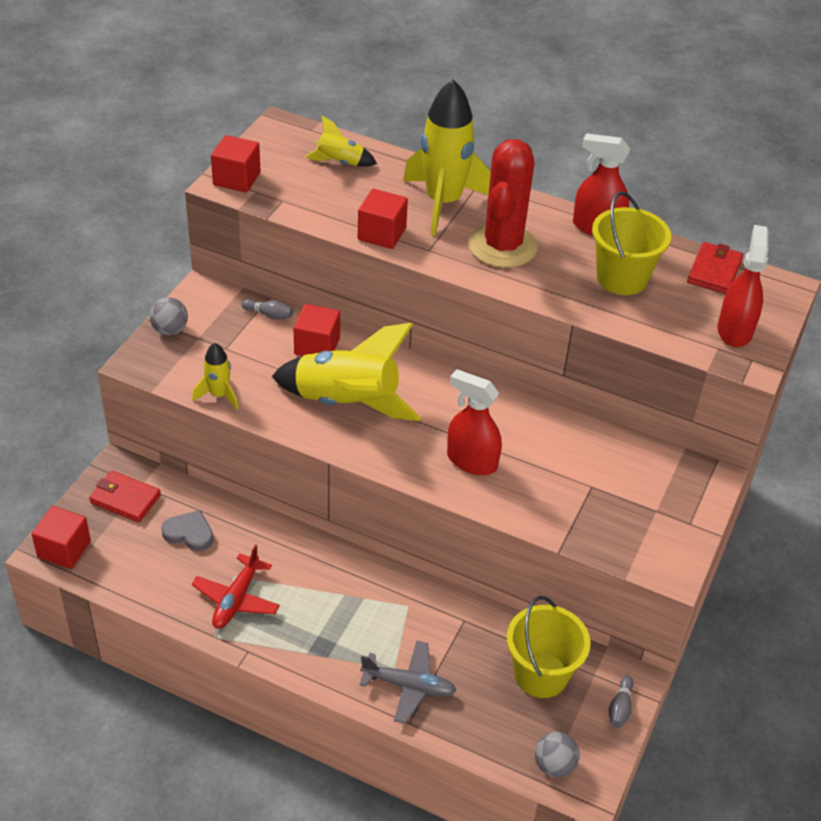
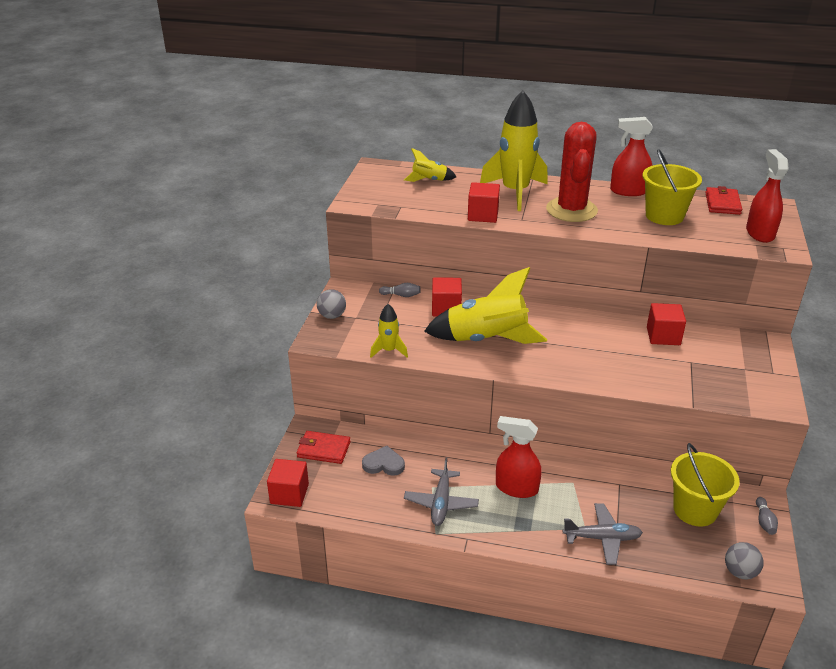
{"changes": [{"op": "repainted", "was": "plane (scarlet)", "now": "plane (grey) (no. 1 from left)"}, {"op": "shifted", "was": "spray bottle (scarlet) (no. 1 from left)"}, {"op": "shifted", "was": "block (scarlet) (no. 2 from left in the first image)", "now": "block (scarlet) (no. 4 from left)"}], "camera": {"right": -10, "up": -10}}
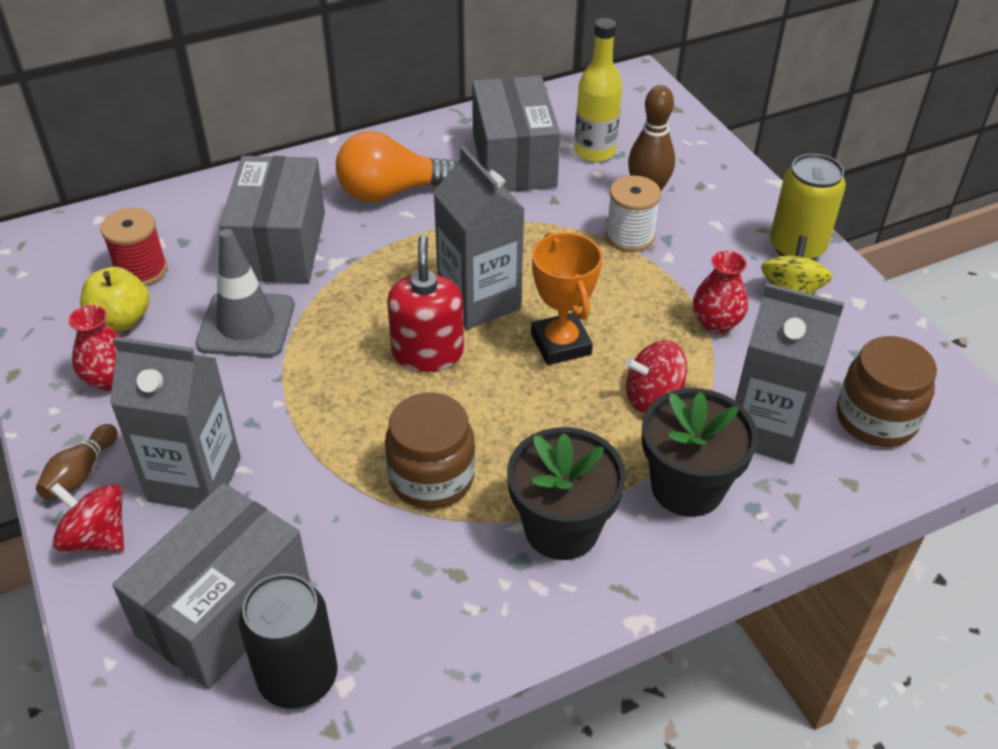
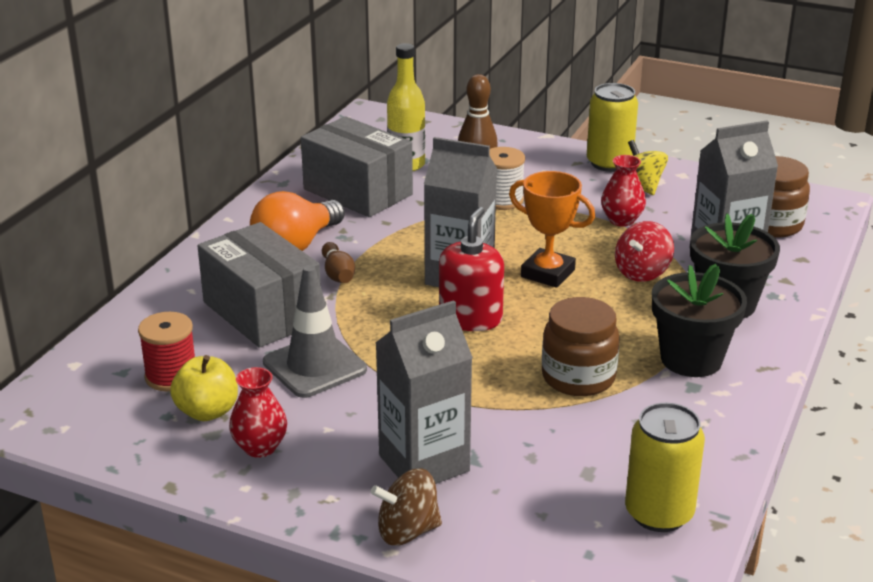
{"changes": [{"op": "shifted", "was": "bowling pin (russet) (no. 1 from left)"}, {"op": "repainted", "was": "toy top (scarlet) (no. 1 from left)", "now": "toy top (russet)"}, {"op": "rotated", "was": "soap dispenser (scarlet)", "clockwise": 60}, {"op": "repainted", "was": "tin (jet-black)", "now": "tin (golden) (no. 2 from left)"}, {"op": "gone", "was": "box (grey) (no. 1 from left)"}], "camera": {"right": -40, "up": -15}}
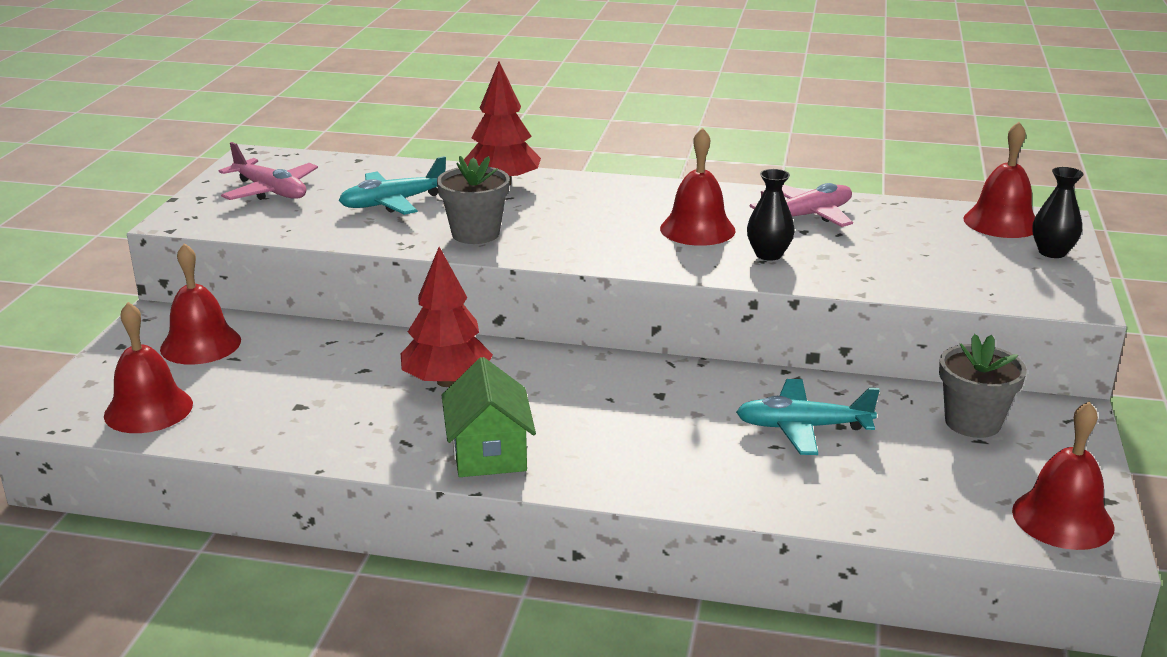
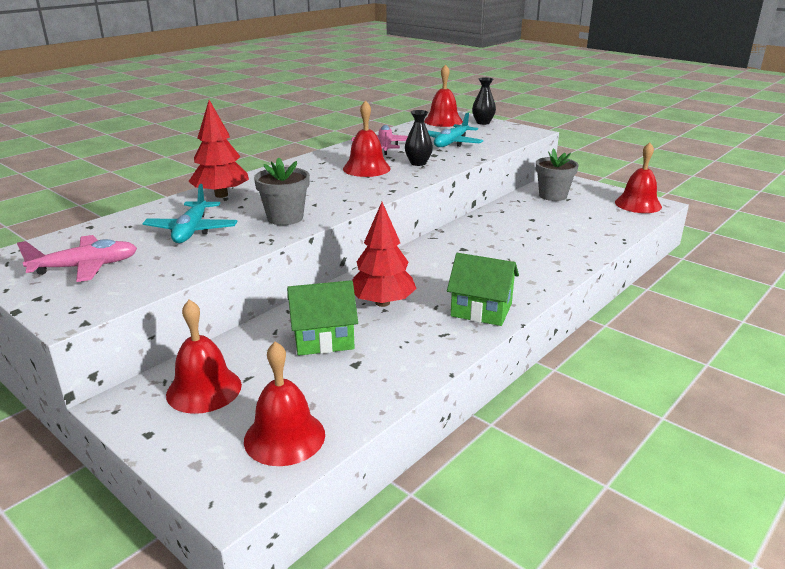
{"changes": [{"op": "new", "now": "house (leaf-green) (no. 1 from left)"}, {"op": "shifted", "was": "plane (aqua) (no. 2 from left)"}], "camera": {"right": -60, "up": 0}}
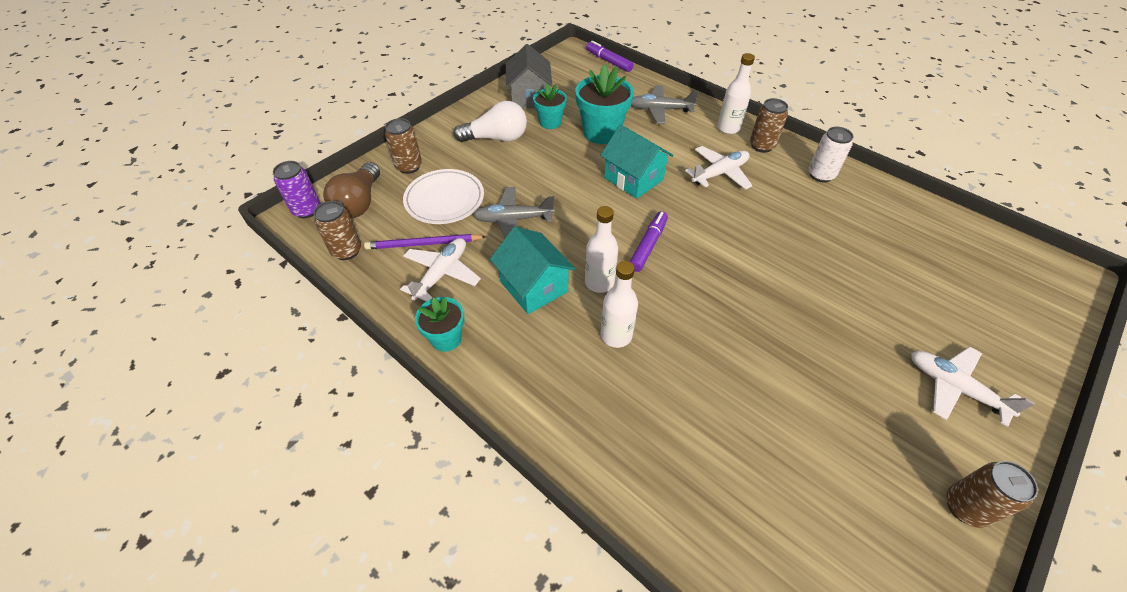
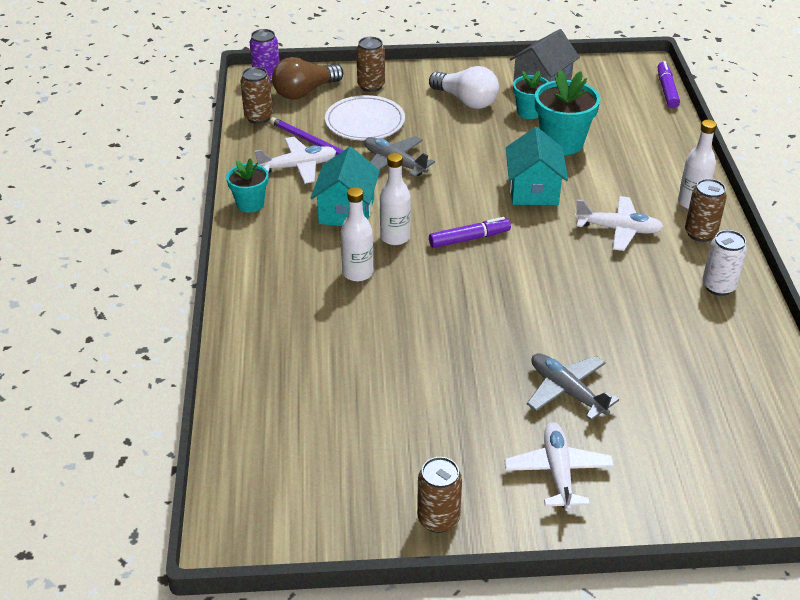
{"changes": [{"op": "shifted", "was": "plane (grey) (no. 2 from left)"}], "camera": {"right": 45, "up": -10}}
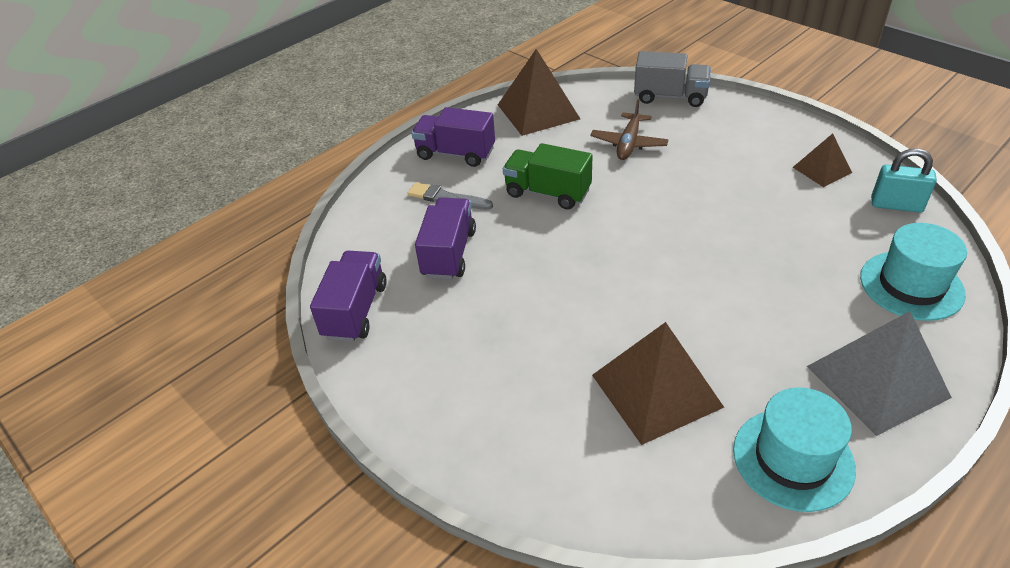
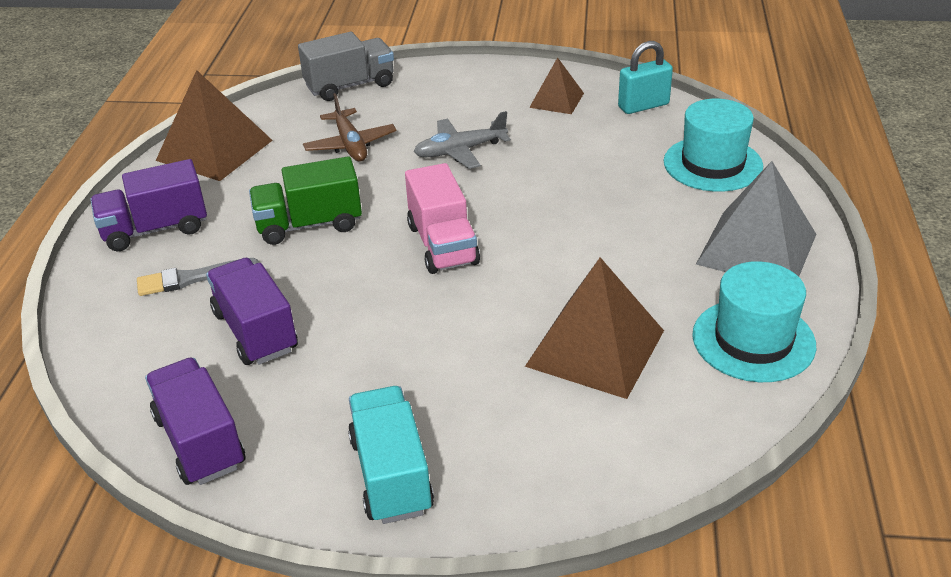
{"changes": [{"op": "new", "now": "lorry (aqua)"}, {"op": "new", "now": "lorry (rose-pink)"}, {"op": "new", "now": "plane (grey)"}], "camera": {"right": -40, "up": -5}}
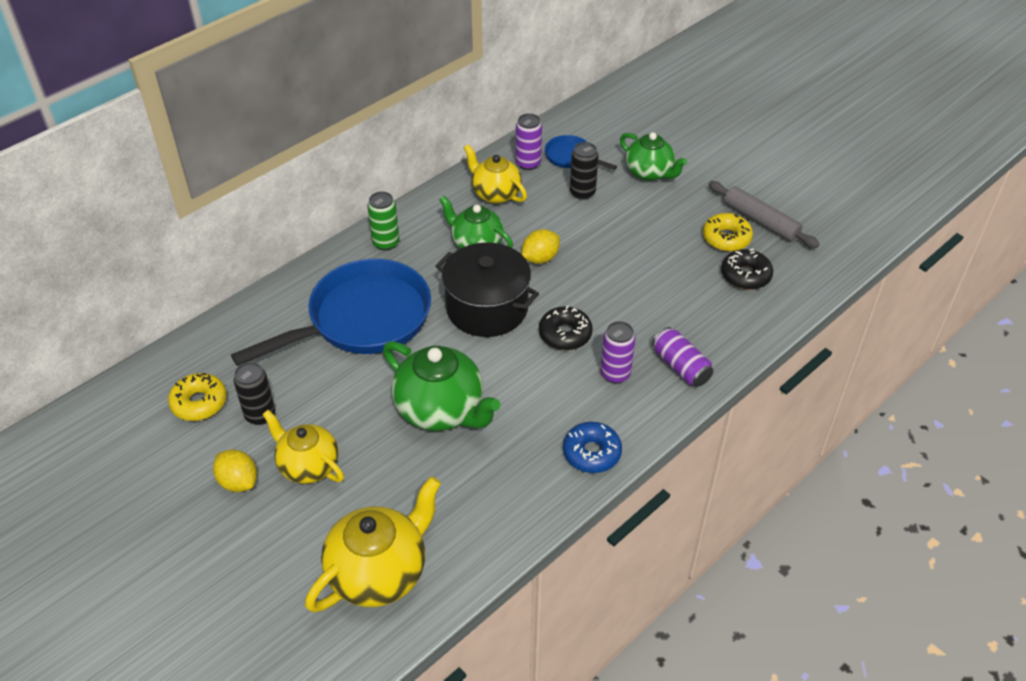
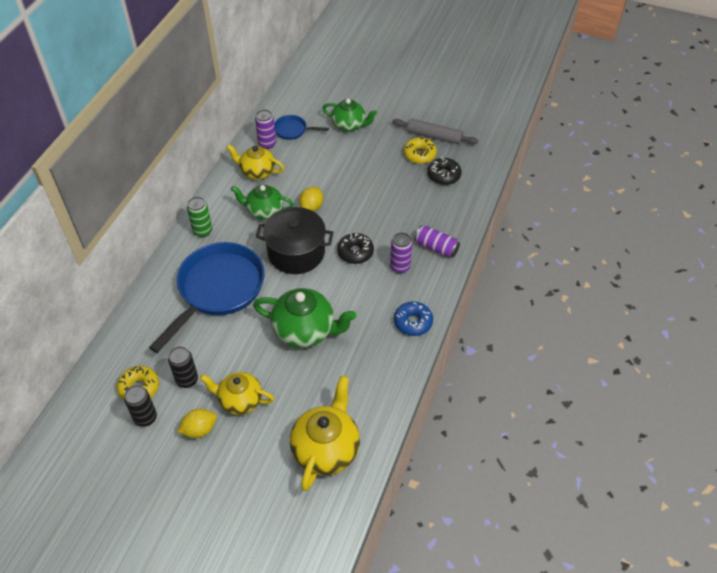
{"changes": [{"op": "shifted", "was": "tin (jet-black) (no. 2 from left in the first image)", "now": "tin (jet-black) (no. 1 from left)"}, {"op": "rotated", "was": "toy lemon (golden) (no. 1 from left)", "clockwise": -45}], "camera": {"right": -25, "up": 5}}
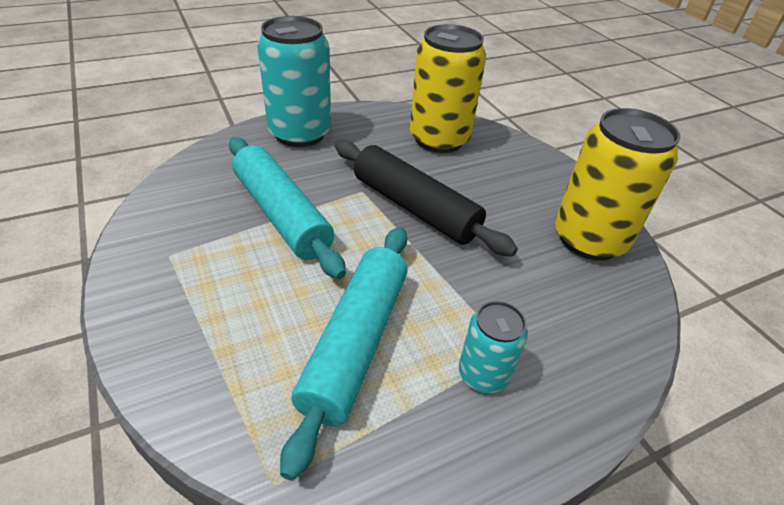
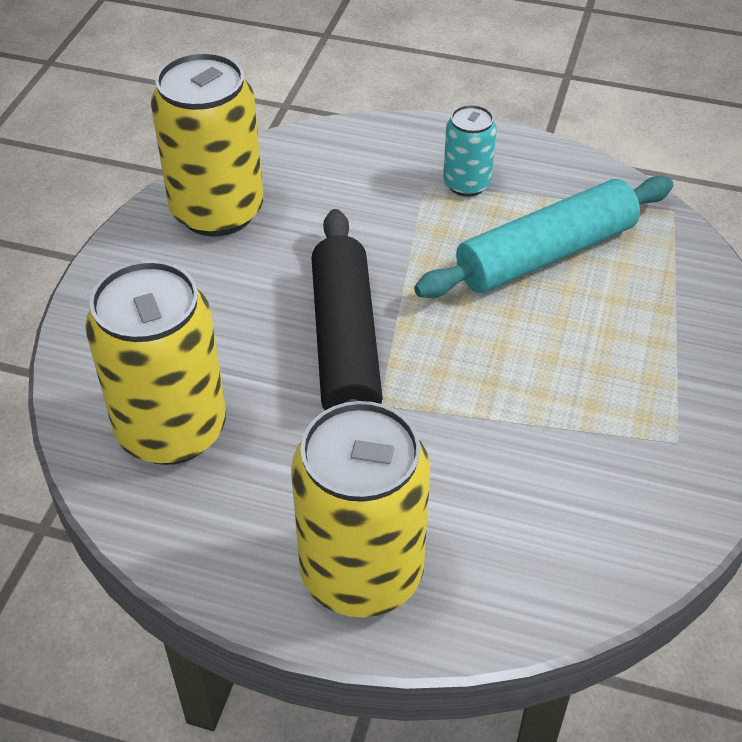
{"changes": [{"op": "repainted", "was": "tin (aqua) (no. 1 from left)", "now": "tin (golden) (no. 3 from left)"}, {"op": "gone", "was": "pastry roller (aqua) (no. 1 from left)"}], "camera": {"right": -135, "up": 5}}
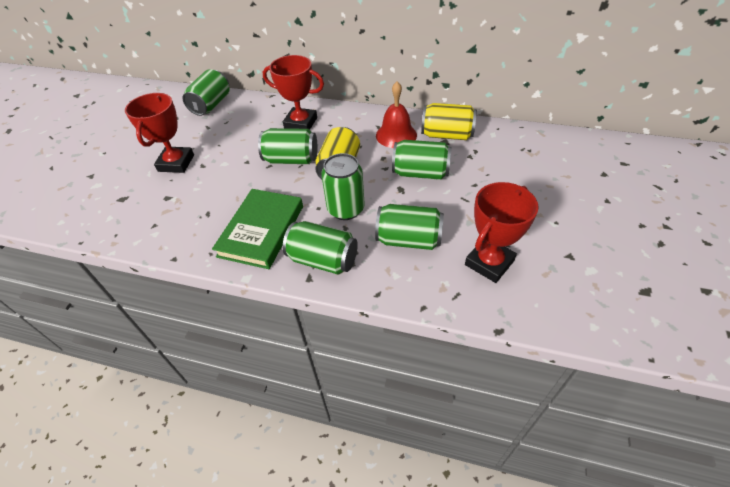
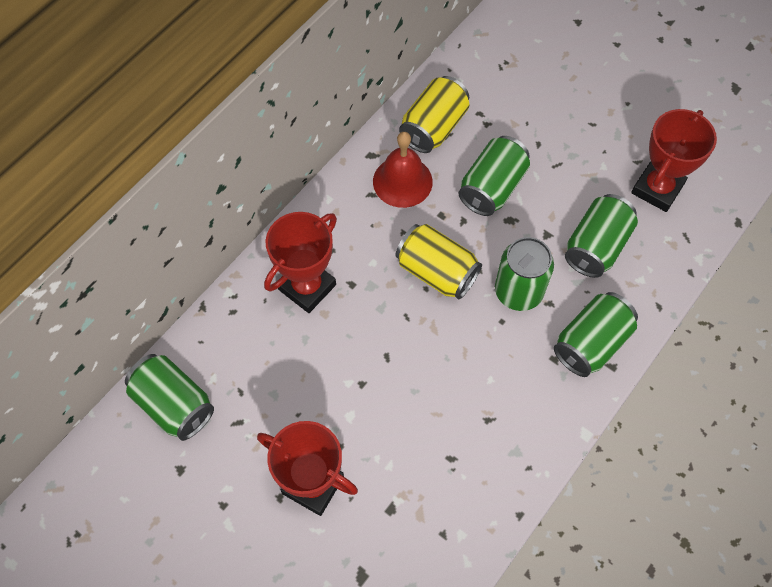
{"changes": [{"op": "rotated", "was": "award cup (scarlet) (no. 3 from left)", "clockwise": 60}, {"op": "gone", "was": "book (leaf-green)"}, {"op": "gone", "was": "tin (leaf-green) (no. 2 from left)"}], "camera": {"right": -70, "up": 15}}
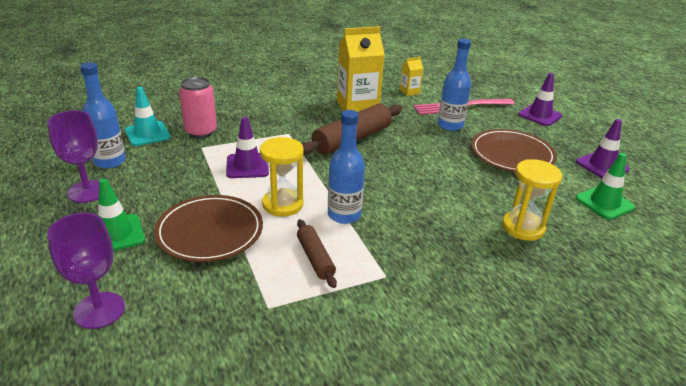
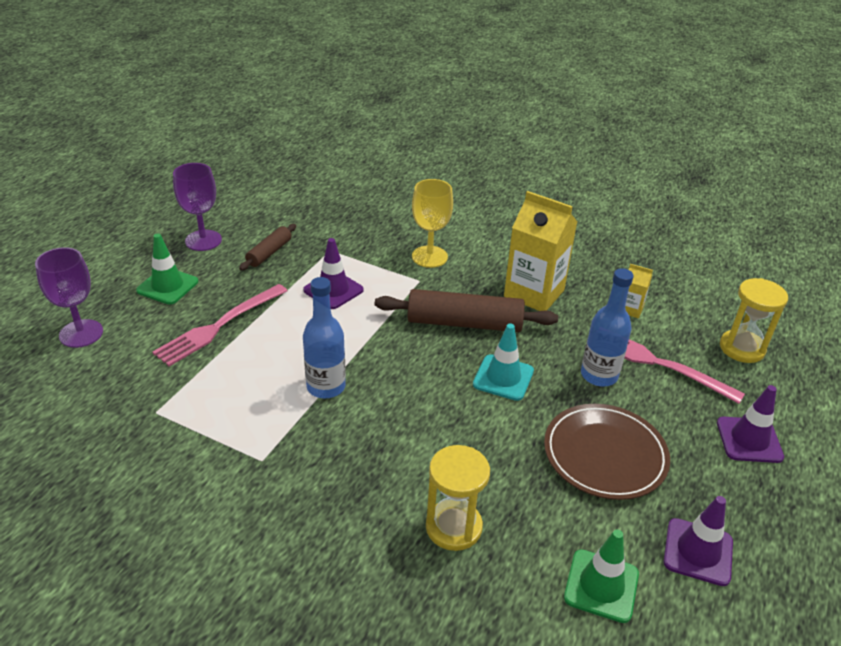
{"changes": [{"op": "swapped", "was": "dinner plate (russet) (no. 1 from left)", "now": "table fork (rose-pink) (no. 1 from left)"}, {"op": "shifted", "was": "pastry roller (russet) (no. 1 from left)"}, {"op": "new", "now": "wine glass (golden)"}, {"op": "shifted", "was": "traffic cone (aqua)"}, {"op": "shifted", "was": "sand timer (golden) (no. 1 from left in the first image)", "now": "sand timer (golden) (no. 2 from left)"}, {"op": "gone", "was": "flask (blue) (no. 1 from left)"}, {"op": "gone", "was": "tin (rose-pink)"}], "camera": {"right": 50, "up": 5}}
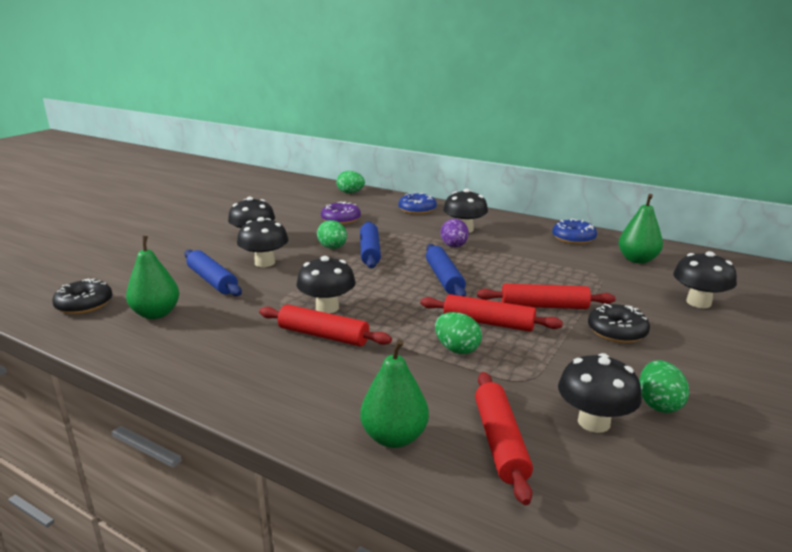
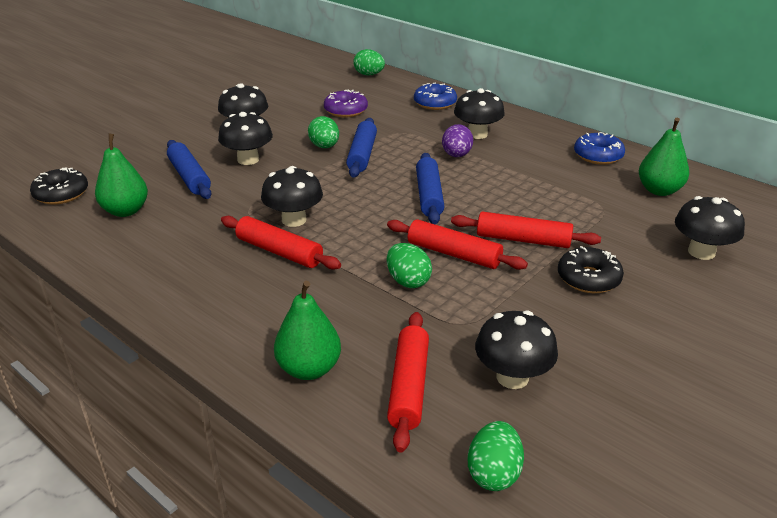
{"changes": [{"op": "shifted", "was": "toy egg (leaf-green) (no. 4 from left)"}], "camera": {"right": 10, "up": 10}}
